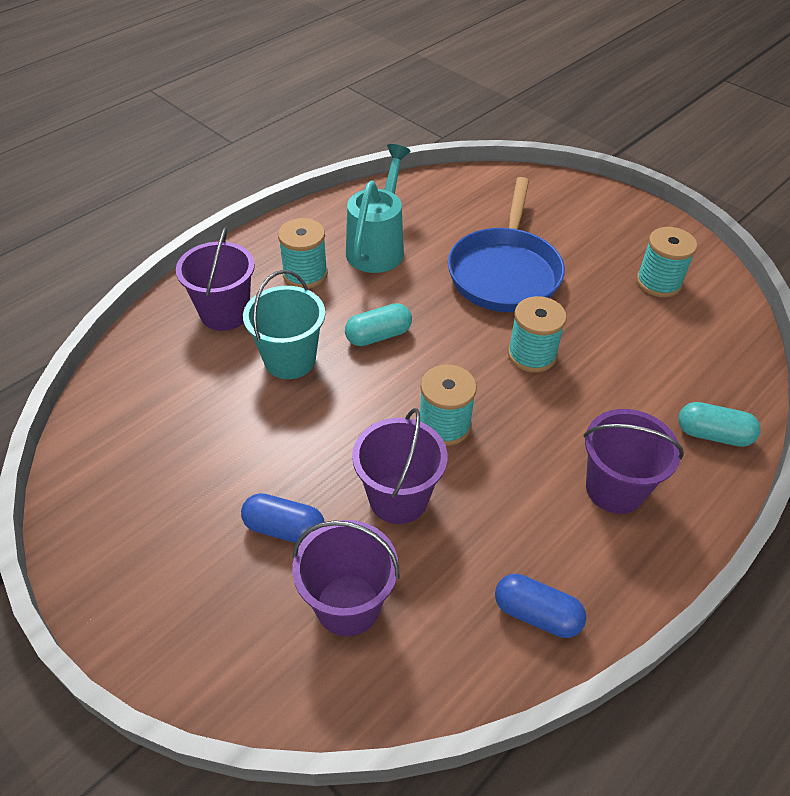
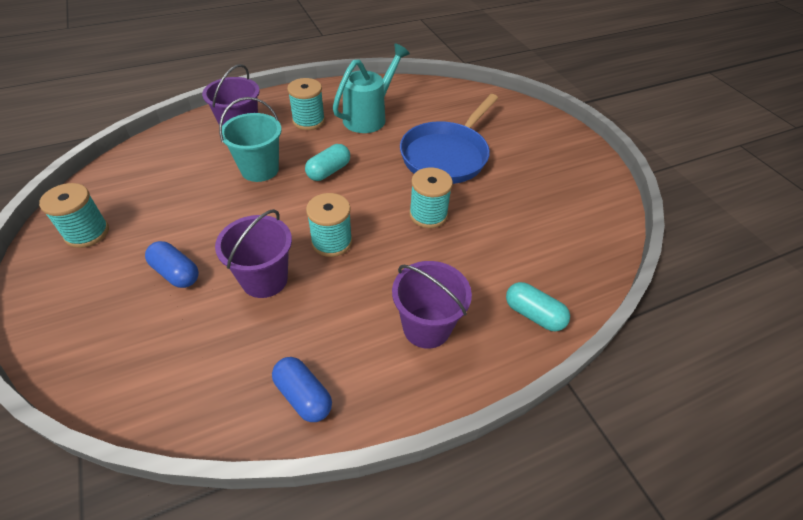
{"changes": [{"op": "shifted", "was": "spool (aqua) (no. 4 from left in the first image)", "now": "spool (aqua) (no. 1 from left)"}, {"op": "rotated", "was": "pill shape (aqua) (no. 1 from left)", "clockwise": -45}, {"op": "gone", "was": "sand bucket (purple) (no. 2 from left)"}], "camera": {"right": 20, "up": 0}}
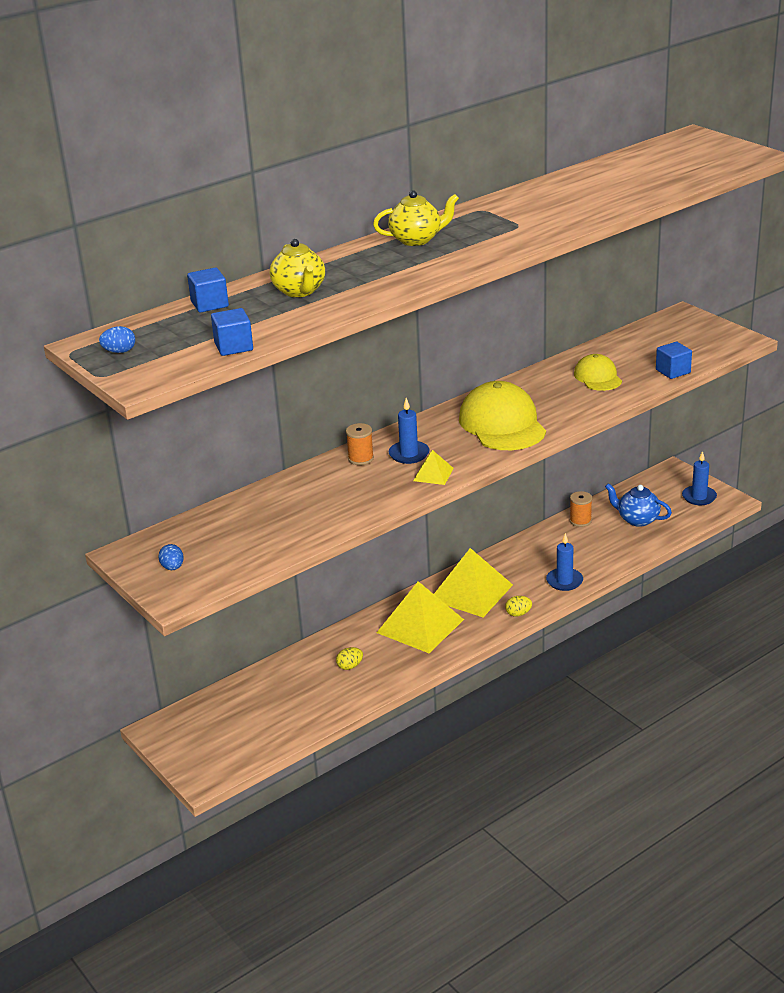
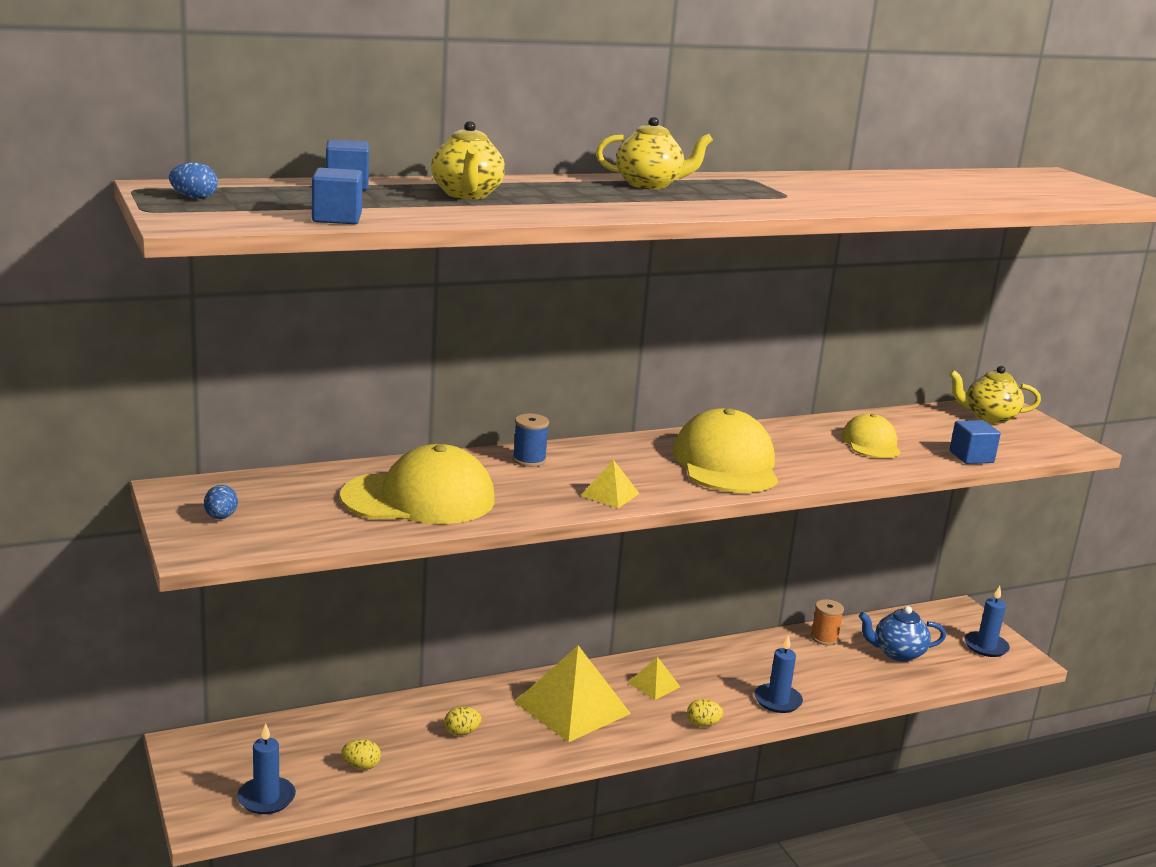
{"changes": [{"op": "shifted", "was": "pillar candle (blue) (no. 1 from left)"}, {"op": "new", "now": "peaked cap (golden) (no. 1 from left)"}, {"op": "new", "now": "toy egg (golden) (no. 1 from left)"}, {"op": "repainted", "was": "spool (bright orange) (no. 1 from left)", "now": "spool (blue)"}, {"op": "scaled", "was": "pyramid (golden) (no. 3 from left)", "ratio": 0.47}, {"op": "rotated", "was": "tea pot (blue)", "clockwise": -45}, {"op": "new", "now": "tea pot (golden) (no. 3 from left)"}], "camera": {"right": 10, "up": -10}}
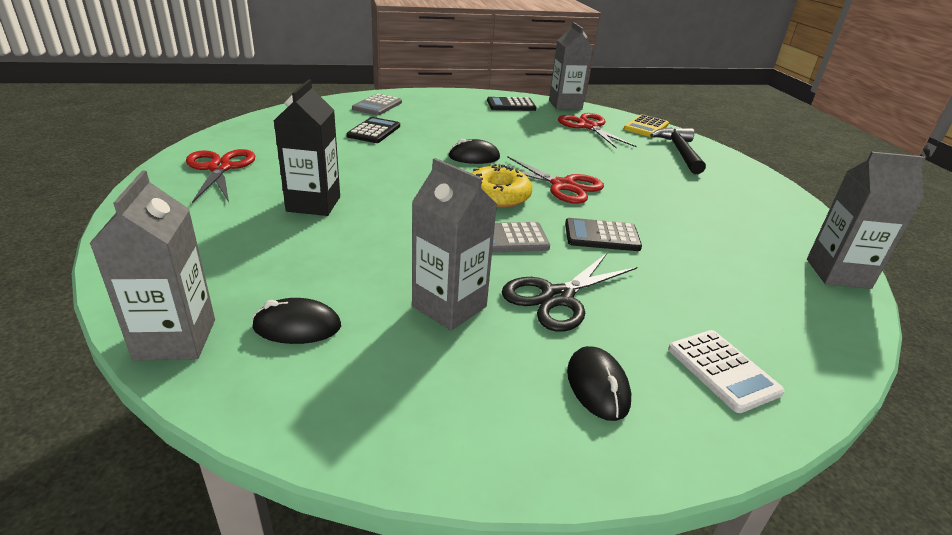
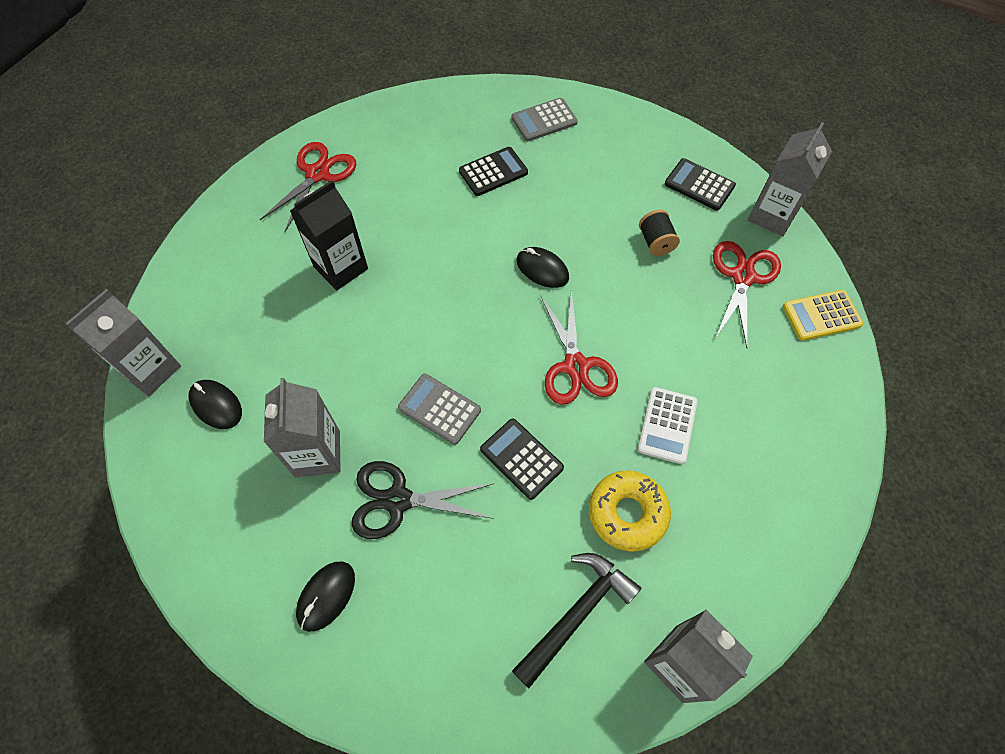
{"changes": [{"op": "shifted", "was": "claw hammer (jet-black)"}, {"op": "shifted", "was": "doughnut (golden)"}, {"op": "shifted", "was": "pocket calculator (snow-white)"}, {"op": "new", "now": "spool (jet-black)"}], "camera": {"right": 45, "up": 30}}
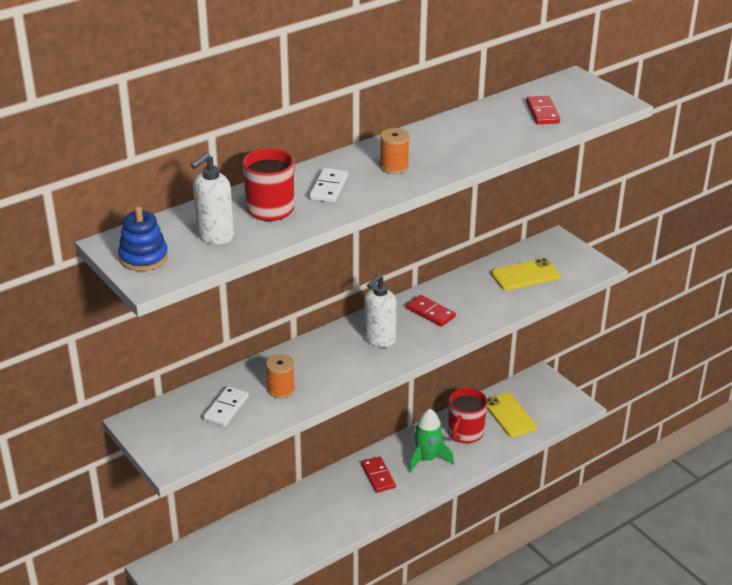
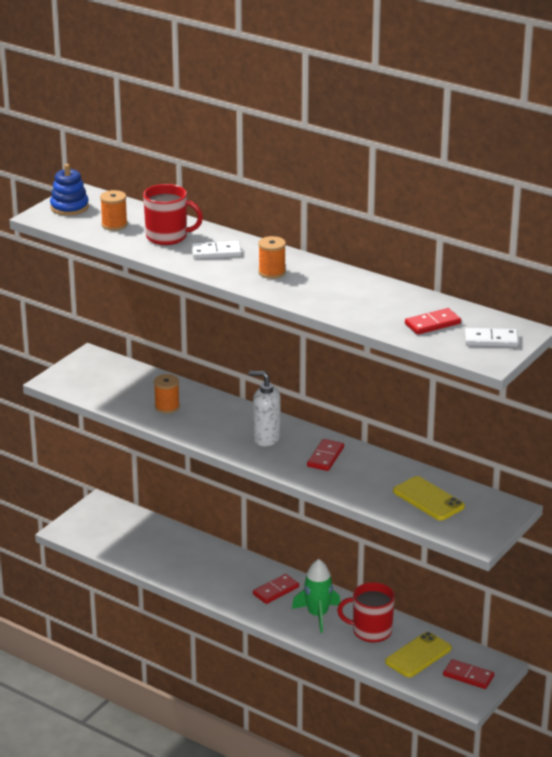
{"changes": [{"op": "swapped", "was": "soap dispenser (snow-white) (no. 1 from left)", "now": "spool (bright orange) (no. 1 from left)"}, {"op": "new", "now": "domino tile (scarlet) (no. 4 from left)"}, {"op": "shifted", "was": "domino tile (snow-white) (no. 1 from left in the first image)", "now": "domino tile (snow-white) (no. 2 from left)"}], "camera": {"right": 70, "up": -5}}
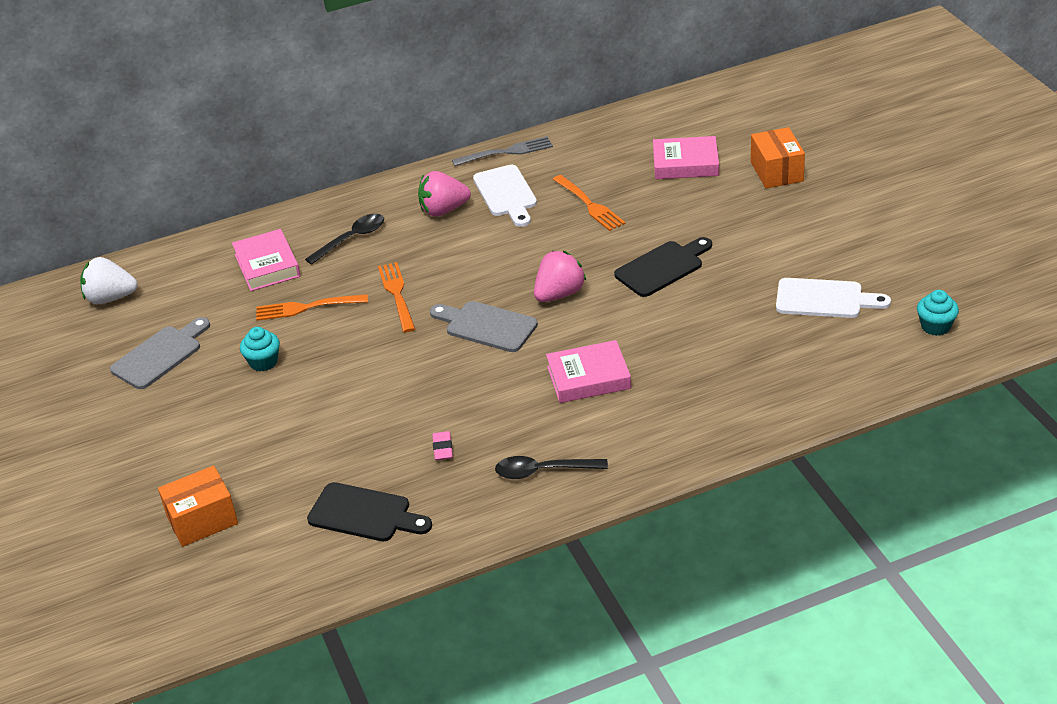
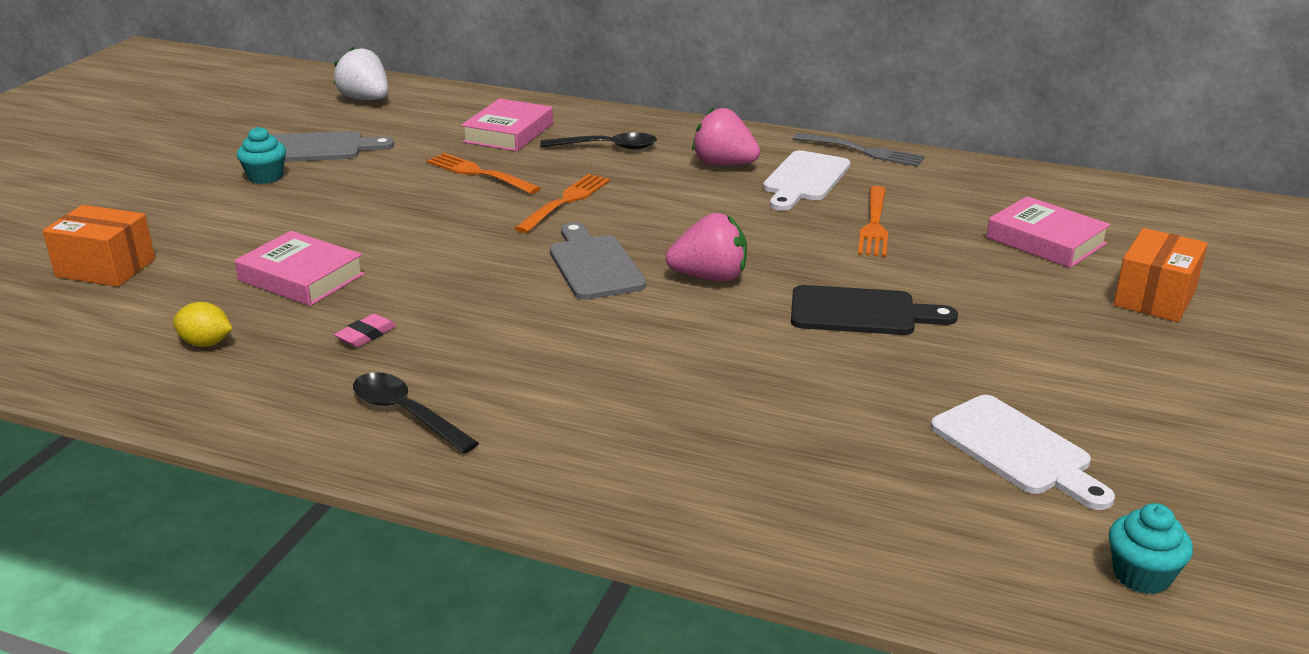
{"changes": [{"op": "swapped", "was": "cutting board (jet-black) (no. 1 from left)", "now": "toy lemon (golden)"}, {"op": "shifted", "was": "book (rose-pink) (no. 2 from left in the first image)", "now": "book (rose-pink) (no. 1 from left)"}, {"op": "shifted", "was": "fairy cake (aqua) (no. 1 from left)"}], "camera": {"right": 40, "up": -10}}
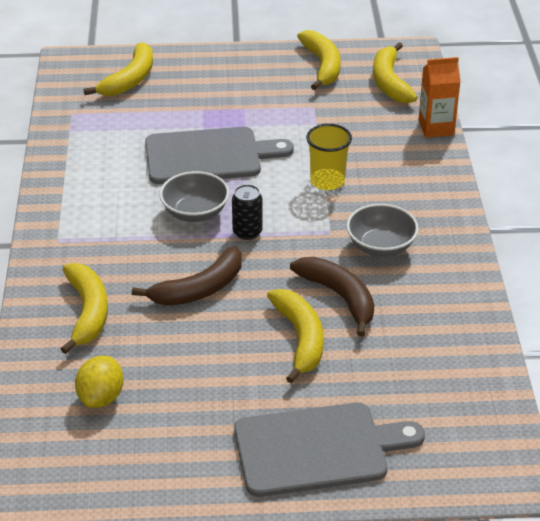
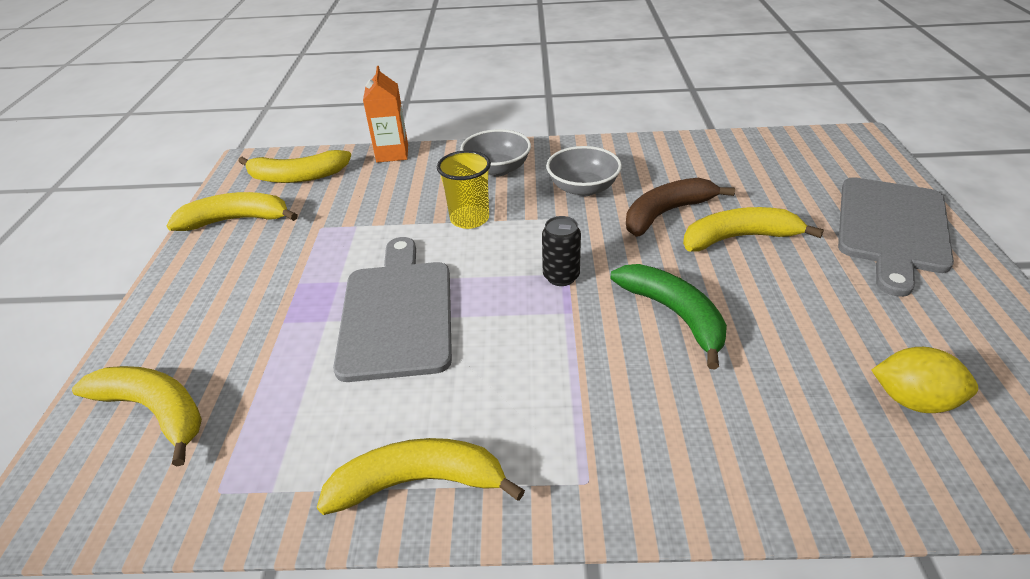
{"changes": [{"op": "shifted", "was": "banana (golden) (no. 1 from left in the first image)", "now": "banana (golden) (no. 4 from left)"}, {"op": "shifted", "was": "deep dish (grey) (no. 1 from left)"}, {"op": "repainted", "was": "banana (russet) (no. 1 from left)", "now": "banana (leaf-green)"}, {"op": "rotated", "was": "cutting board (grey) (no. 2 from left)", "clockwise": -150}], "camera": {"right": -85, "up": 0}}
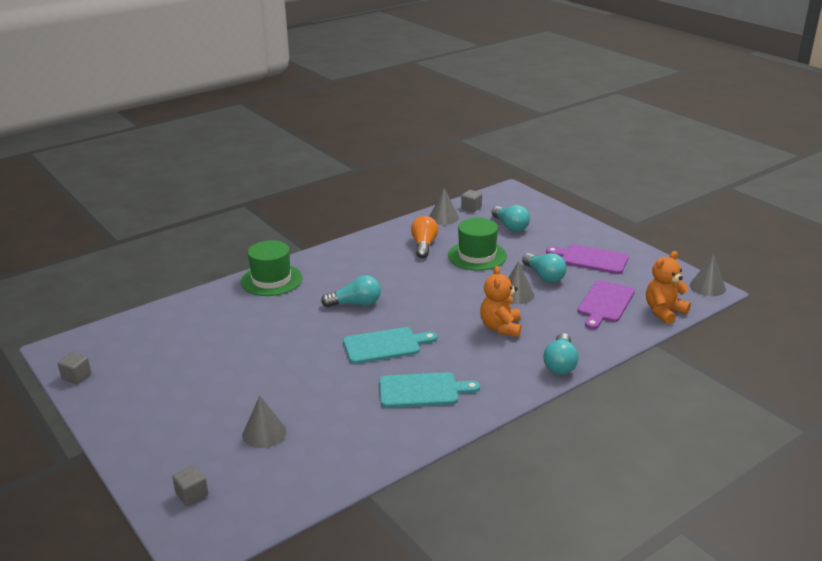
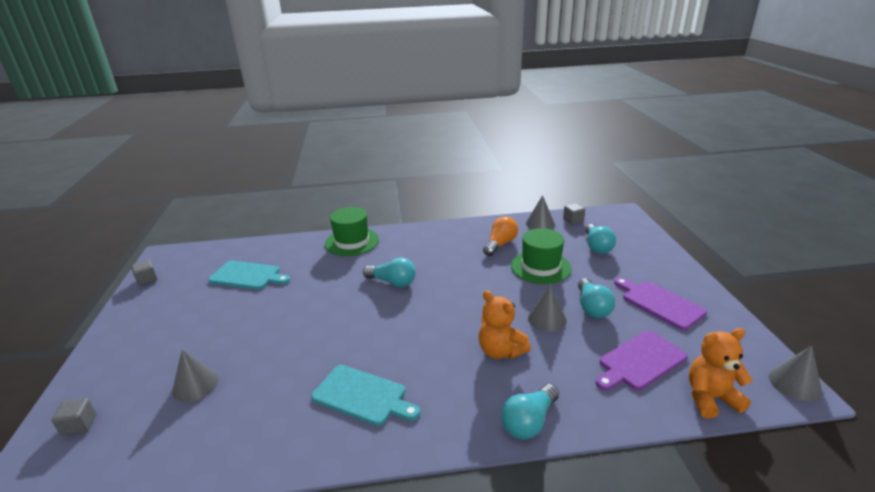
{"changes": [{"op": "shifted", "was": "cutting board (aqua) (no. 1 from left)"}, {"op": "rotated", "was": "teddy bear (bright orange) (no. 1 from left)", "clockwise": -75}], "camera": {"right": 30, "up": 0}}
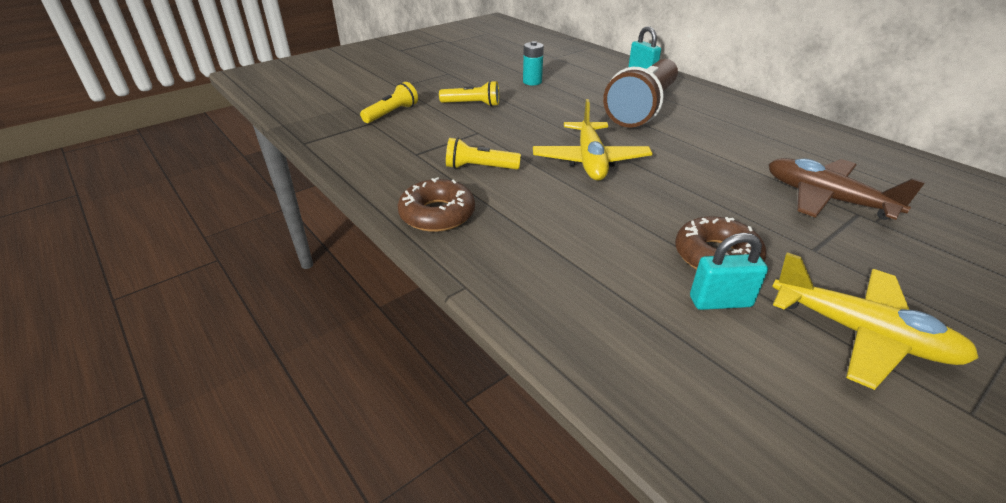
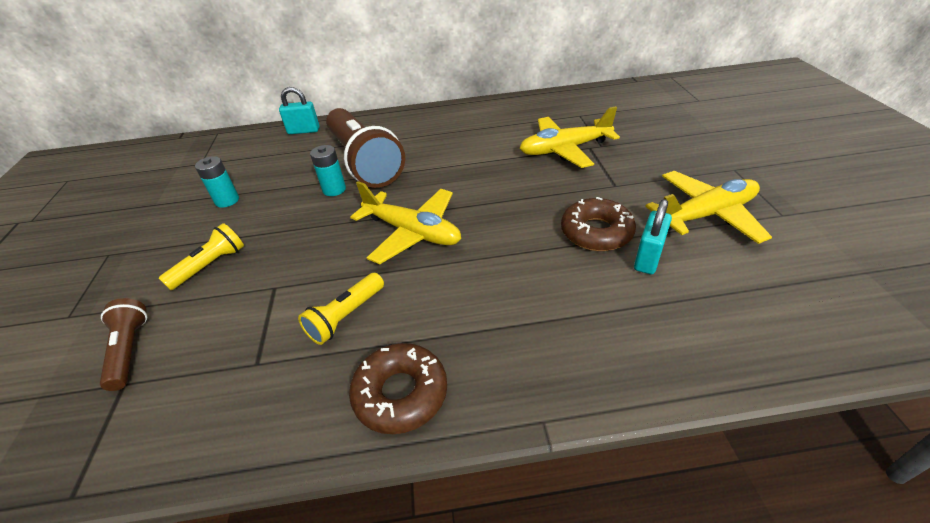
{"changes": [{"op": "repainted", "was": "flashlight (golden) (no. 1 from left)", "now": "flashlight (russet) (no. 1 from left)"}, {"op": "new", "now": "battery (aqua) (no. 2 from left)"}, {"op": "repainted", "was": "plane (russet)", "now": "plane (golden) (no. 2 from left)"}], "camera": {"right": -55, "up": 5}}
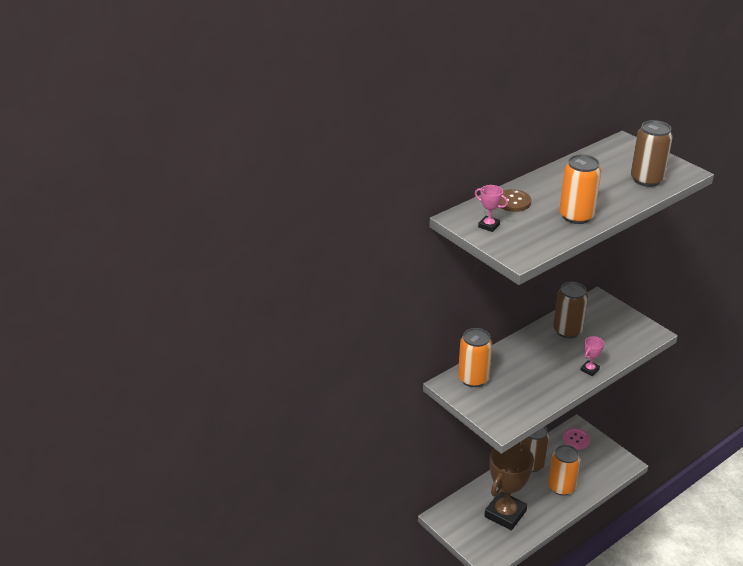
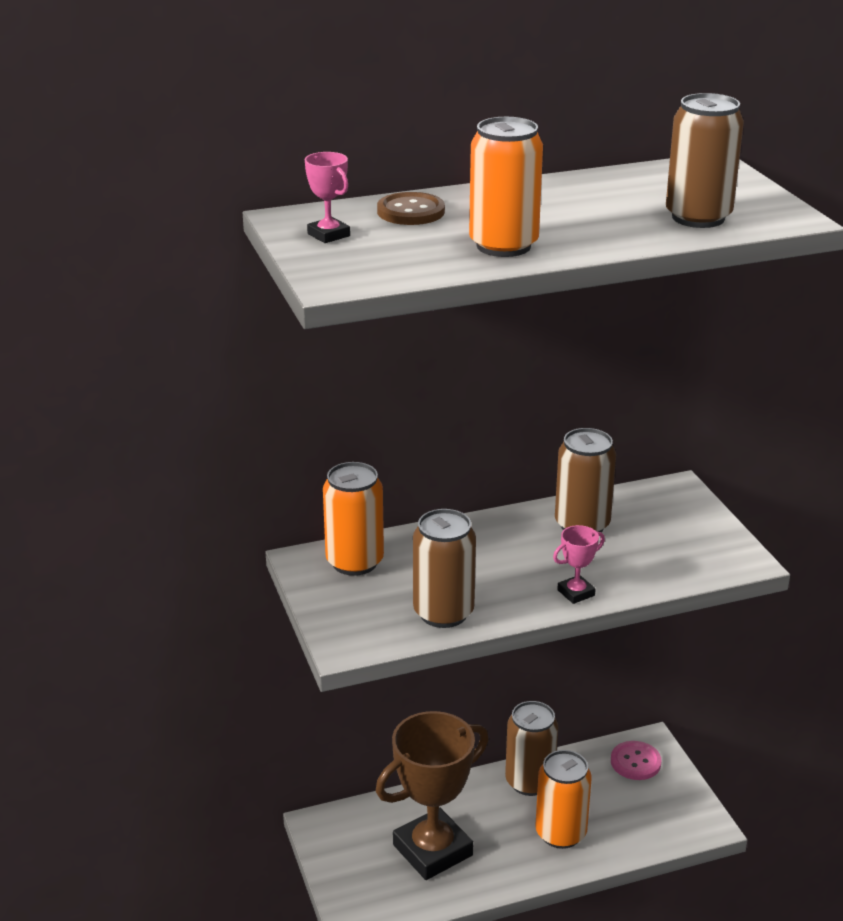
{"changes": [{"op": "new", "now": "tin (russet) (no. 1 from left)"}], "camera": {"right": 20, "up": -5}}
